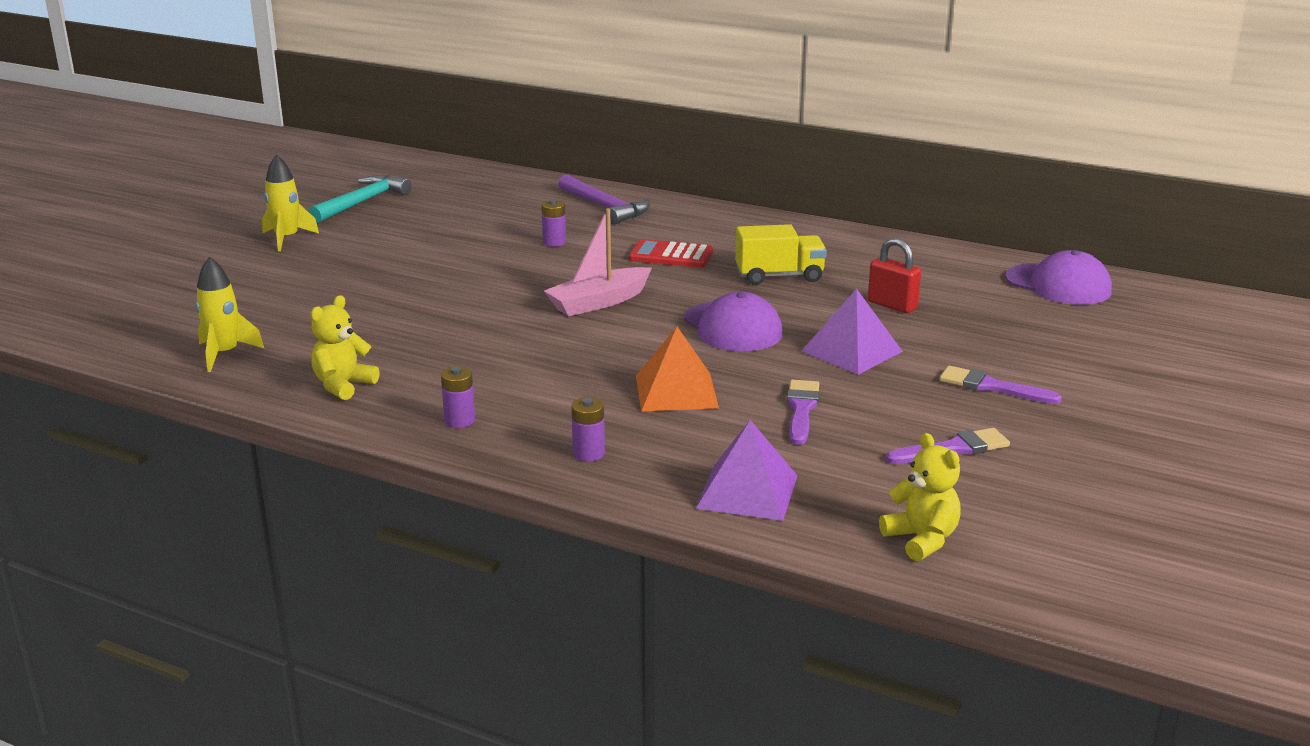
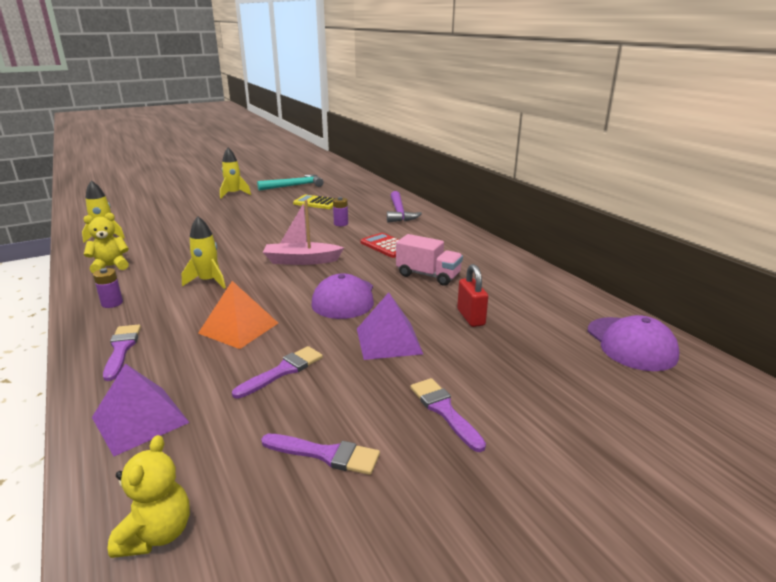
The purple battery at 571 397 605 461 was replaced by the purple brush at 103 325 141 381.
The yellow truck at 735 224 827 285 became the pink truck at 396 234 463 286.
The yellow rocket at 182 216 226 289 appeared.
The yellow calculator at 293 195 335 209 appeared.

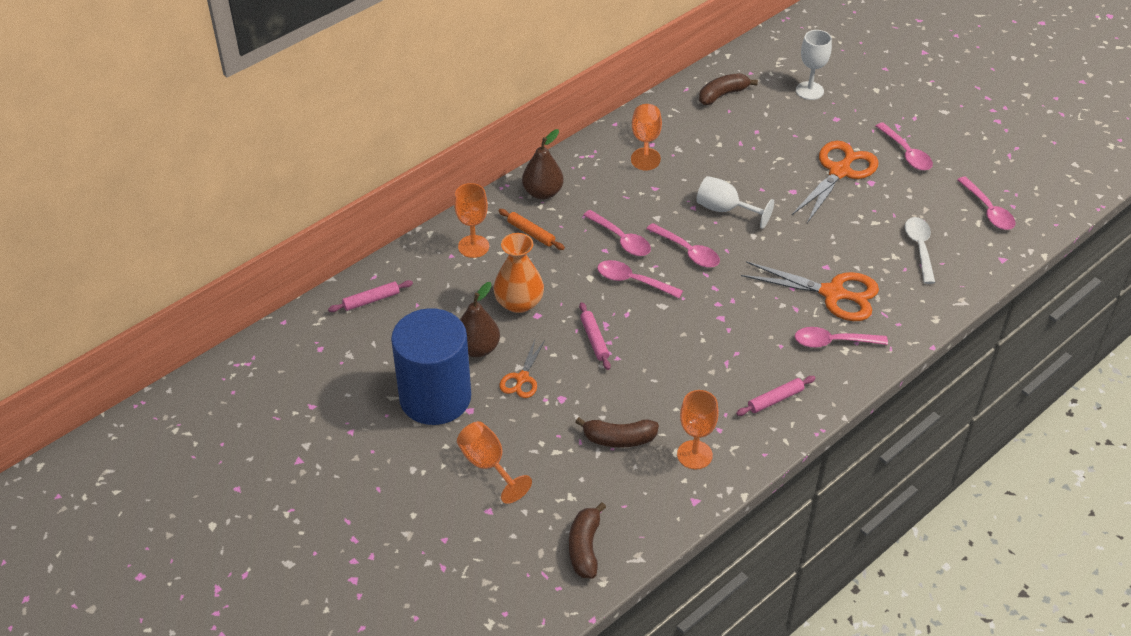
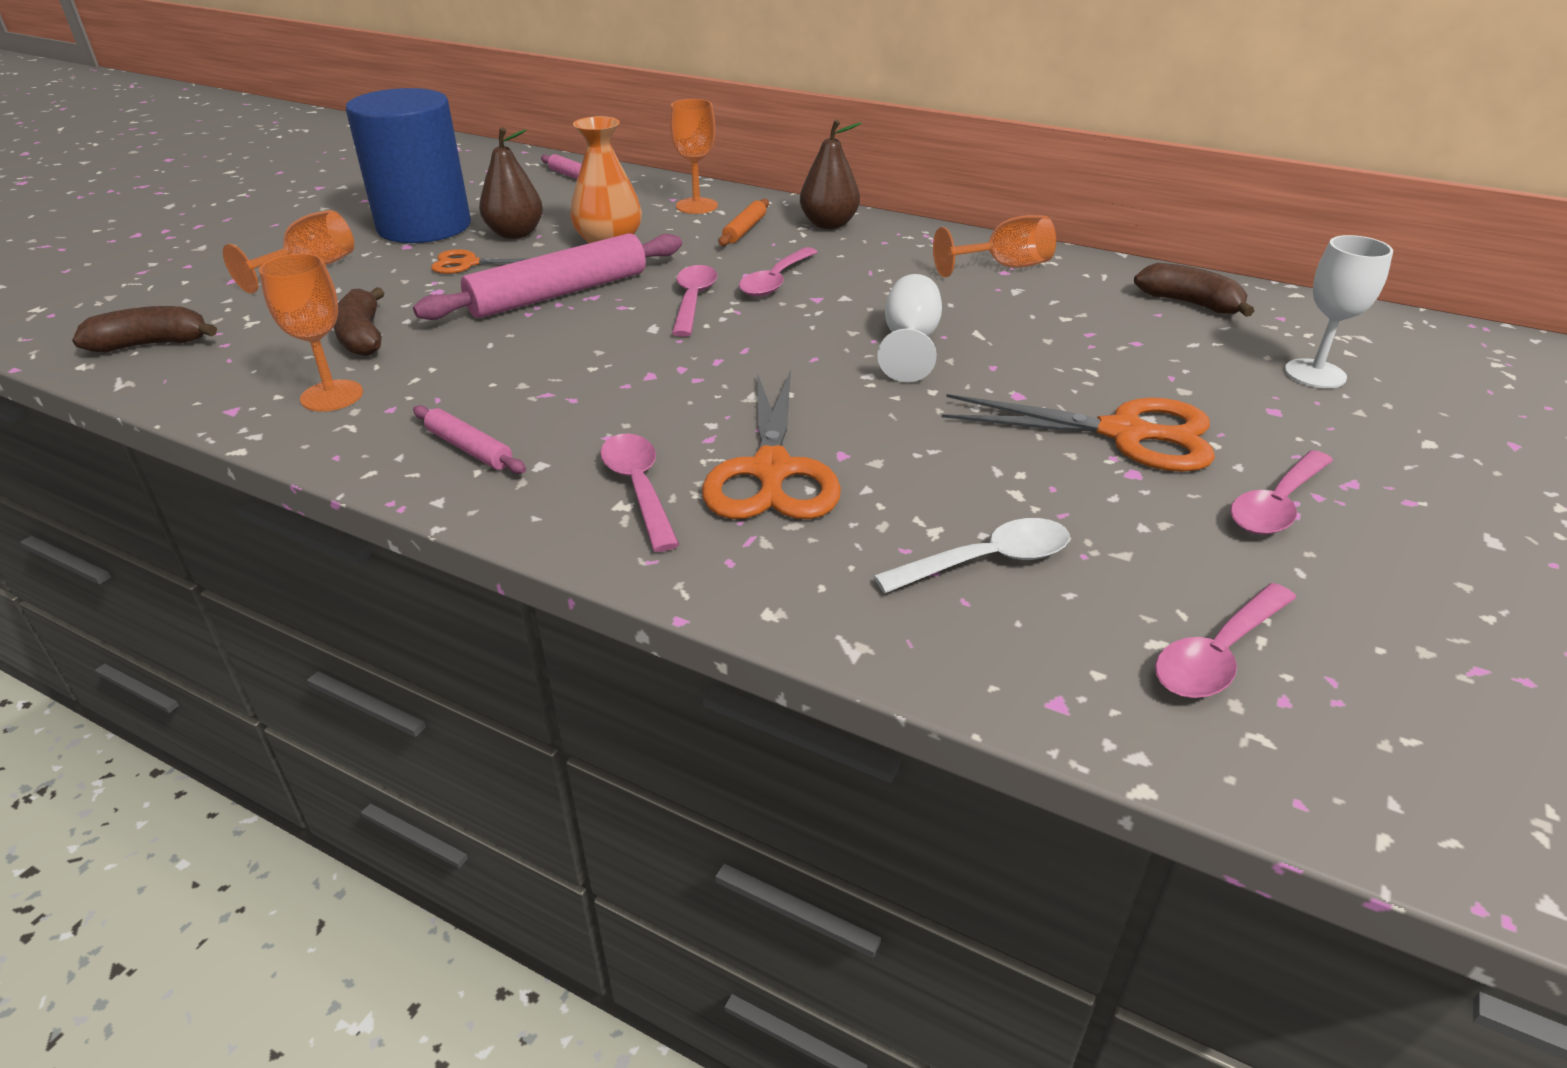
The pink rolling pin at 579 302 611 370 changed to 2.09 times the size.
The pink spoon at 647 223 720 268 disappeared.

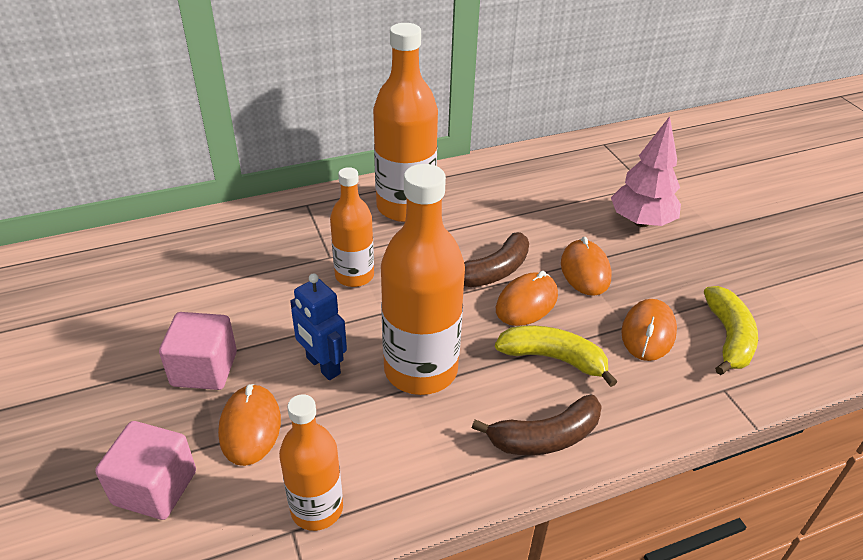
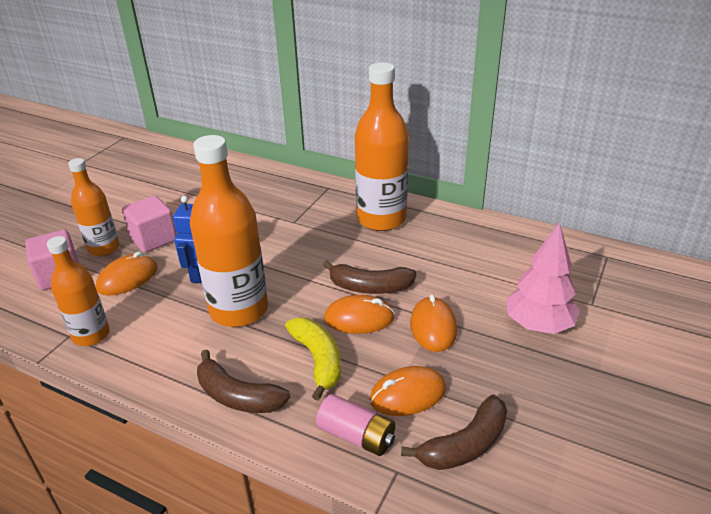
The orange bottle moved from 330 167 374 287 to 68 158 119 256.
The orange mouse at 561 237 611 296 turned 45 degrees counterclockwise.
The yellow banana at 704 286 758 375 became the brown banana at 401 395 507 470.
The pink battery at 316 394 395 456 appeared.

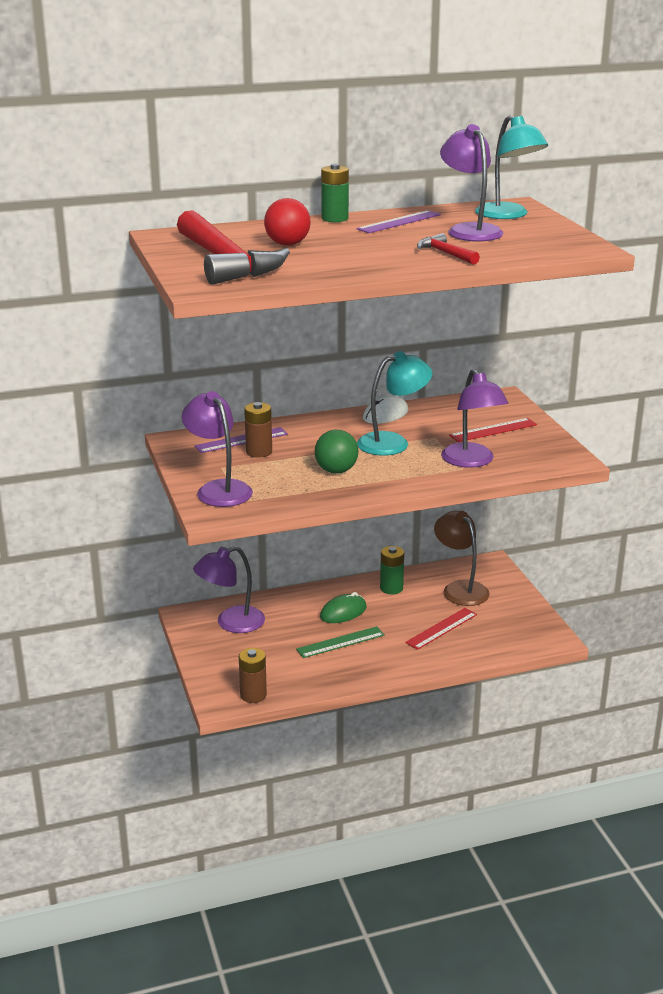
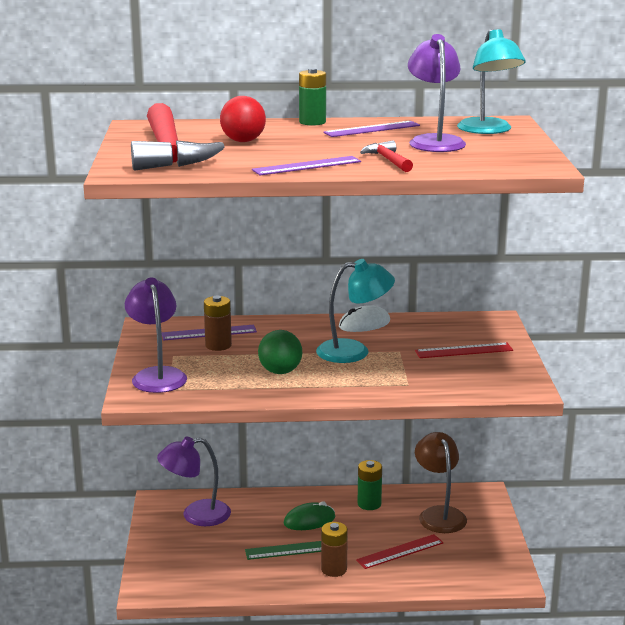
The brown battery moved from 239 648 267 703 to 321 522 348 577.
The purple lamp at 441 369 508 468 disappeared.
The purple ruler at 252 156 361 175 appeared.

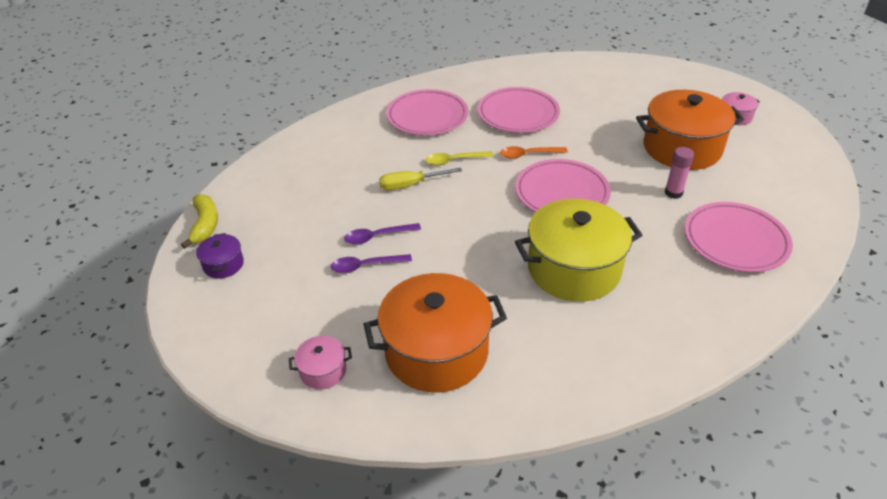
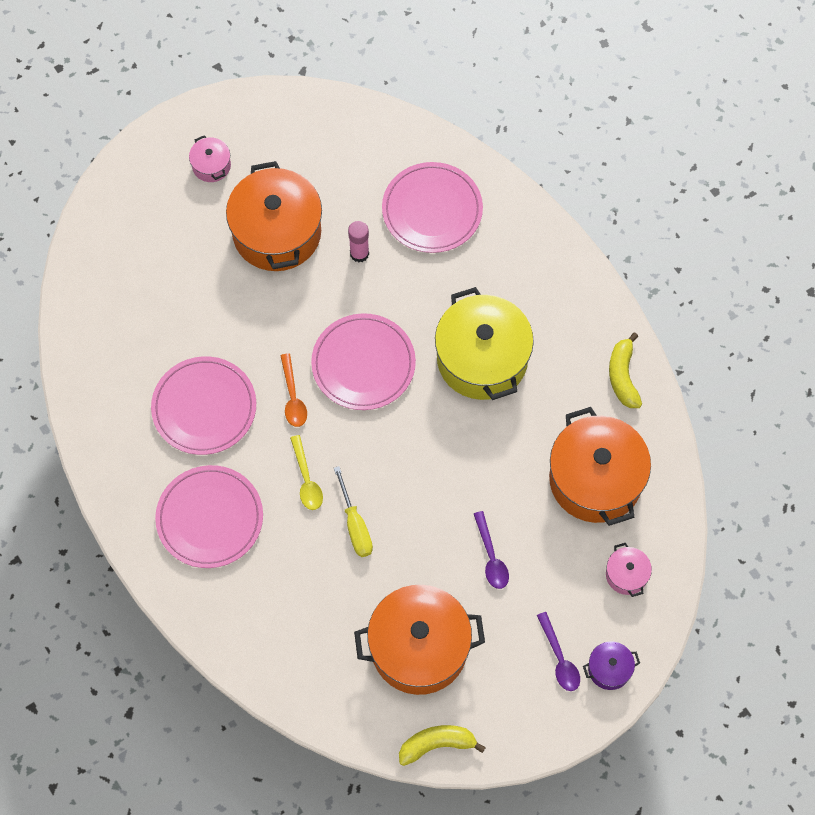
The purple pot moved from 196 233 244 279 to 583 642 640 690.
The purple spoon moved from 344 223 421 244 to 537 612 580 691.
The orange pot at 354 585 485 695 appeared.
The yellow banana at 609 332 642 408 appeared.

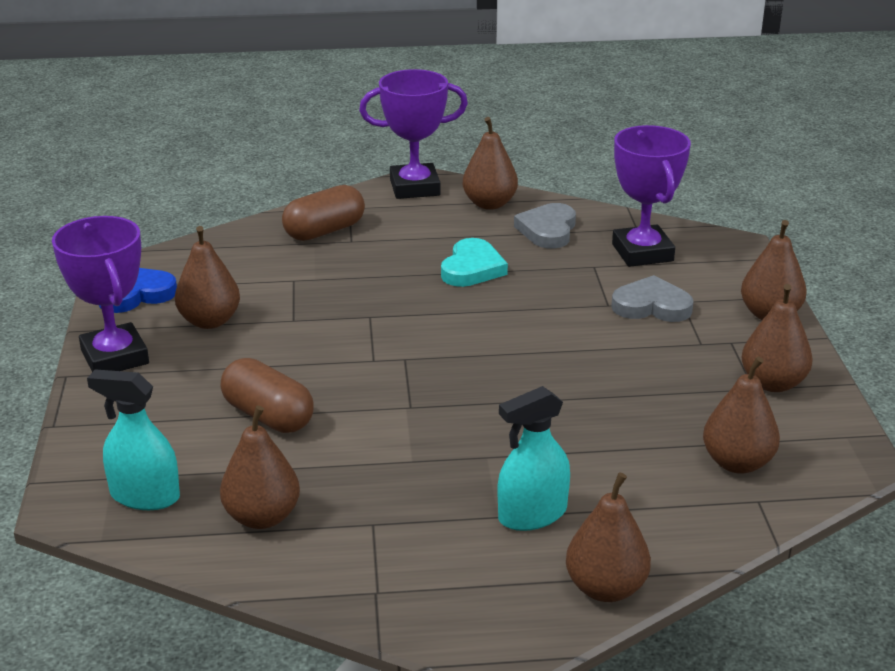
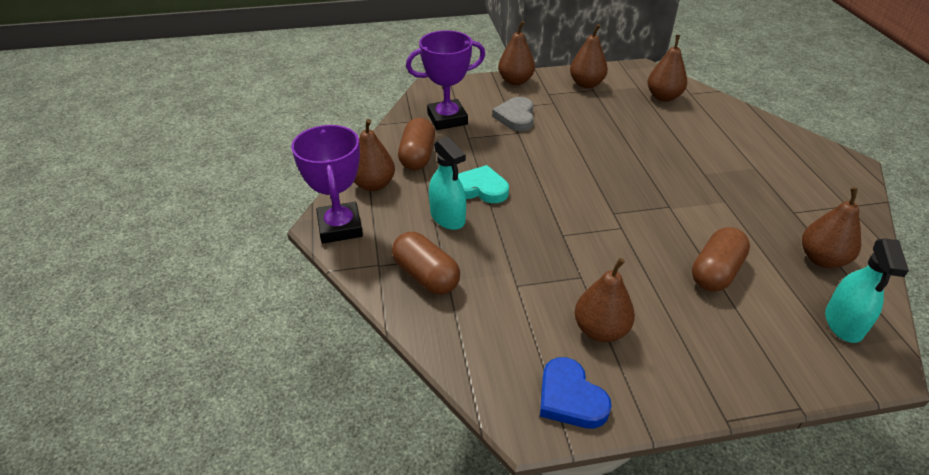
The purple trophy at 52 216 149 372 disappeared.
The turquoise spray bottle moved from 498 386 570 531 to 429 136 466 230.
The grey heart at 514 203 576 249 was replaced by the brown capsule at 398 118 435 170.
The brown pear at 566 472 651 602 disappeared.

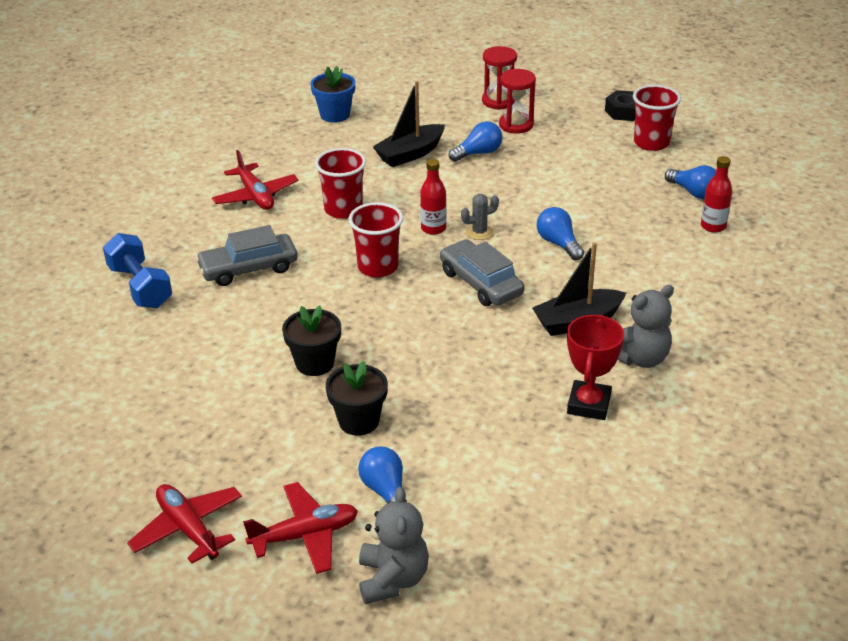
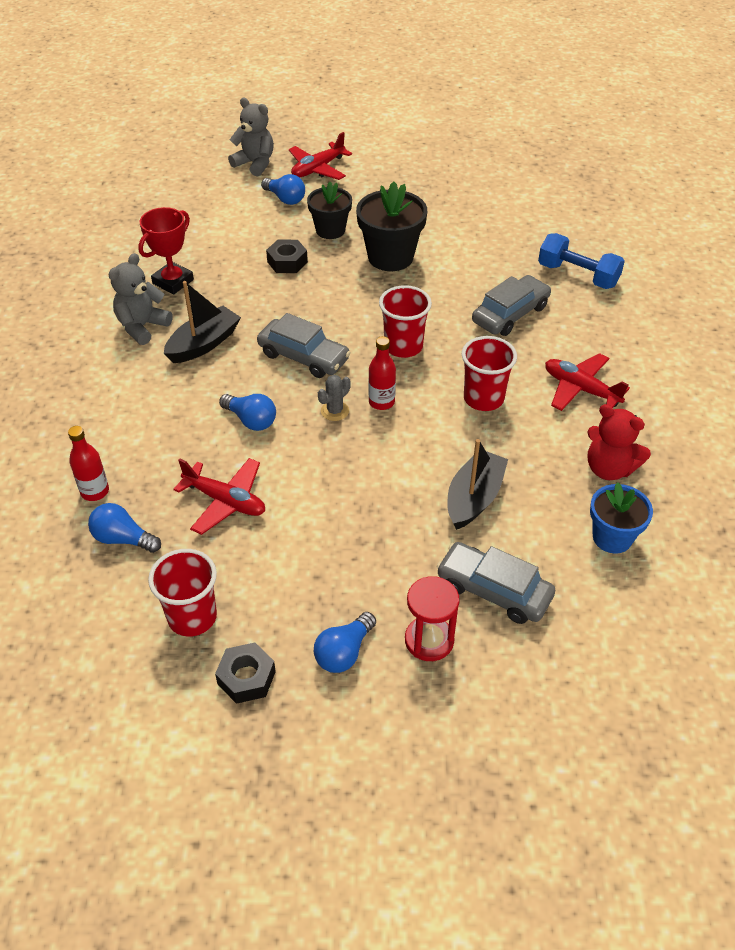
The red plane moved from 127 484 242 564 to 173 458 265 535.
The black flower pot at 282 305 341 376 changed to 1.51 times the size.
The grey teddy bear at 359 487 429 604 turned 150 degrees clockwise.
The blue light bulb moved from 449 121 503 162 to 314 612 376 673.
The red hourglass at 499 69 536 134 disappeared.
The red trophy at 567 314 624 420 turned 45 degrees clockwise.
The black nut at 266 240 308 273 appeared.
The grey car at 436 542 555 624 appeared.
The red teddy bear at 588 404 651 480 appeared.

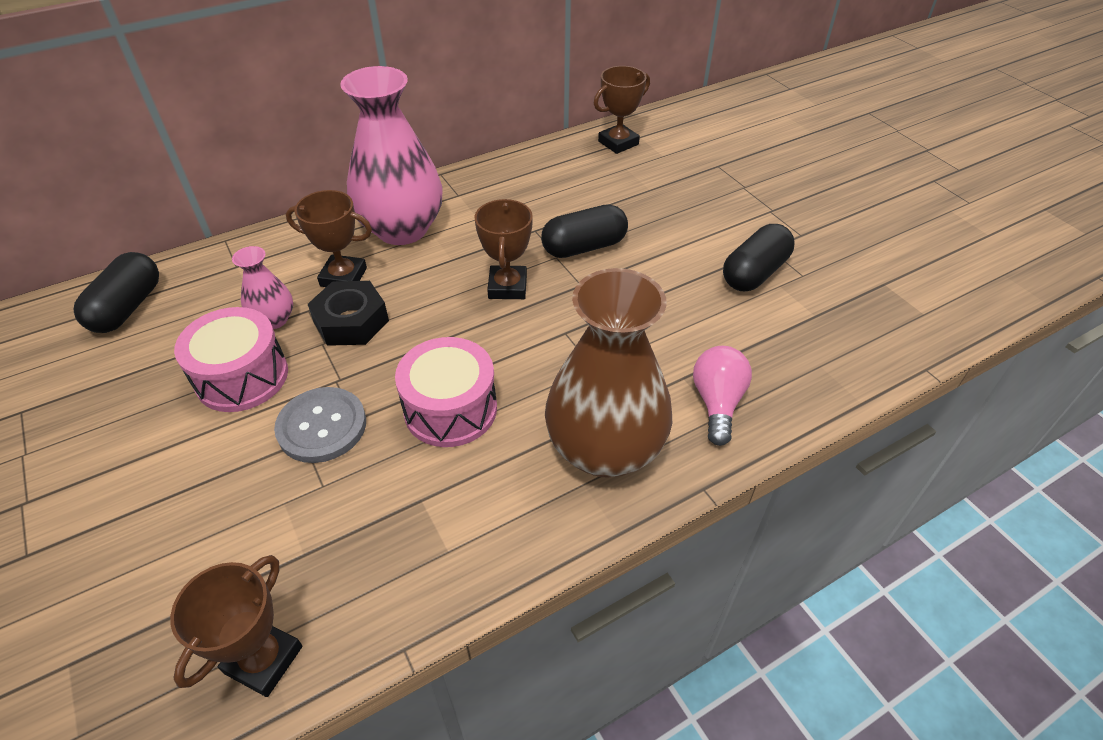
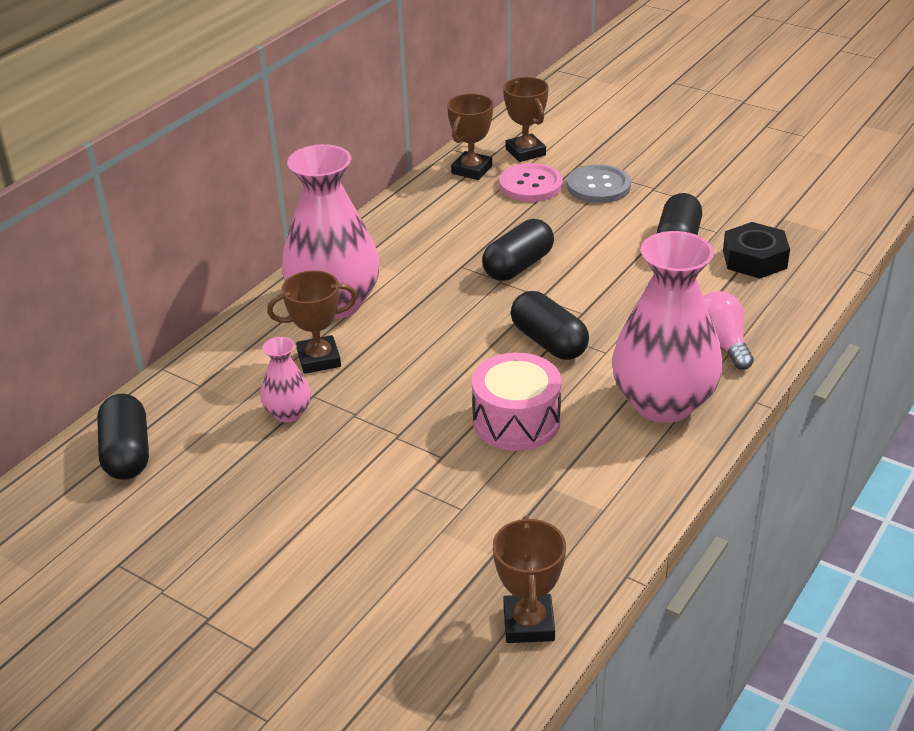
The pink drum at 174 307 288 412 disappeared.
The grey button moved from 274 387 366 463 to 567 164 631 203.
The black nut moved from 308 281 389 346 to 723 222 790 279.
The brown trophy moved from 475 199 533 299 to 503 77 549 162.
The brown vase at 545 268 672 478 became the pink vase at 612 231 723 423.
The pink button at 499 163 563 202 appeared.
The black capsule at 511 291 589 360 appeared.

